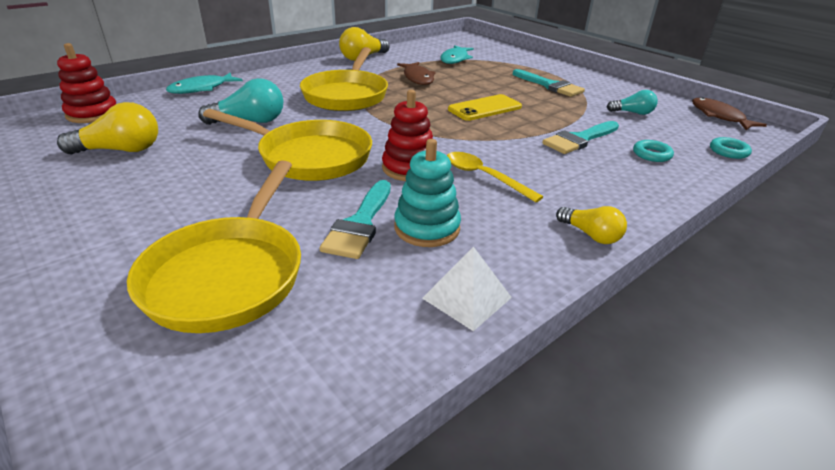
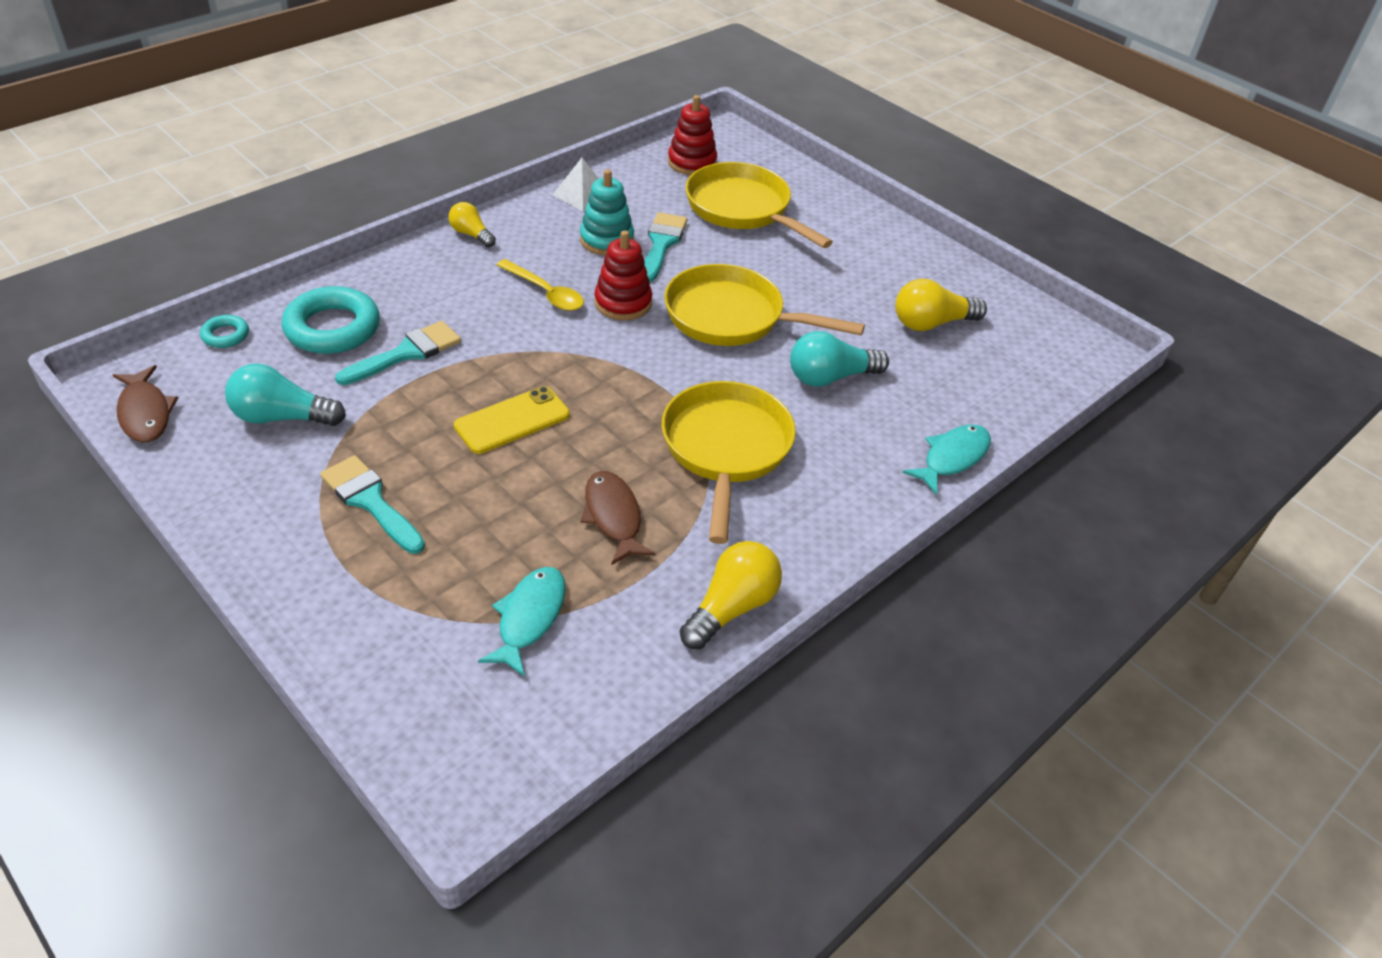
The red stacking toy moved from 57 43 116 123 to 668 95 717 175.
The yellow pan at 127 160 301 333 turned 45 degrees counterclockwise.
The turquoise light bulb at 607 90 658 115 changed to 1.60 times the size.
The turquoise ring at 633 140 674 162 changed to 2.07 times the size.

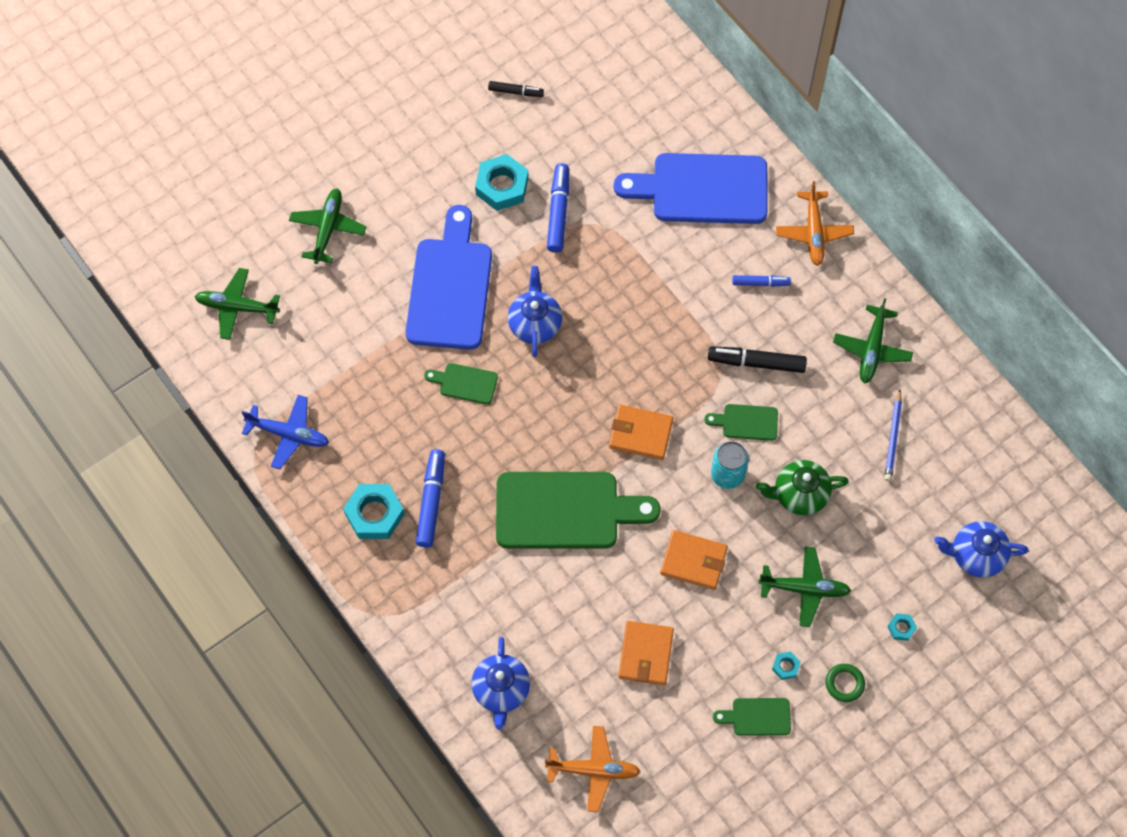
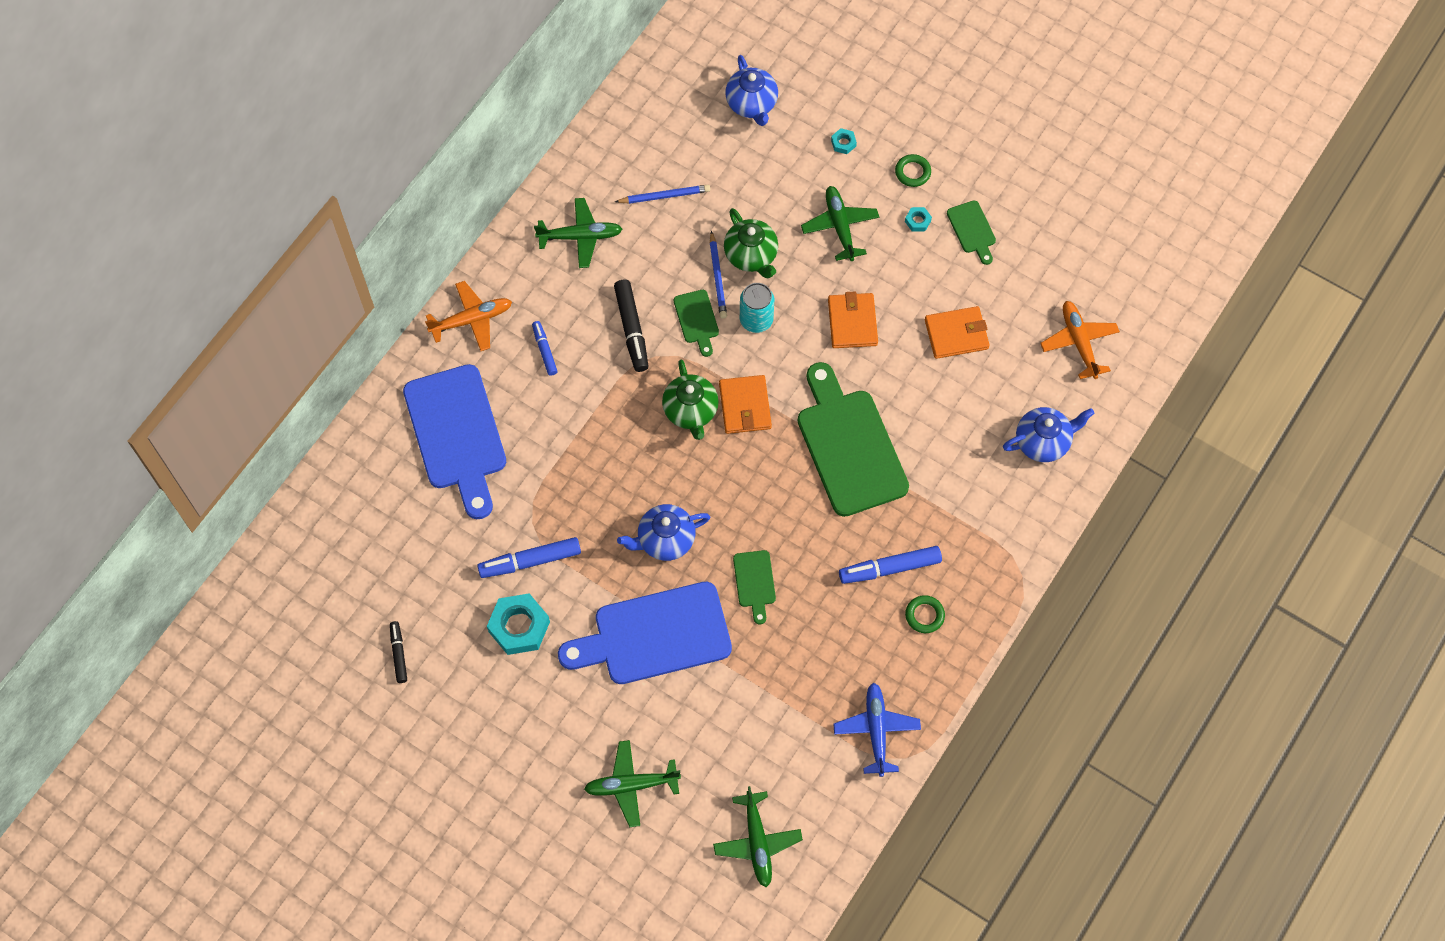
The turquoise nut at 343 484 405 539 was replaced by the green ring at 905 595 945 633.
The green teapot at 662 360 719 440 appeared.
The blue pencil at 710 231 727 318 appeared.

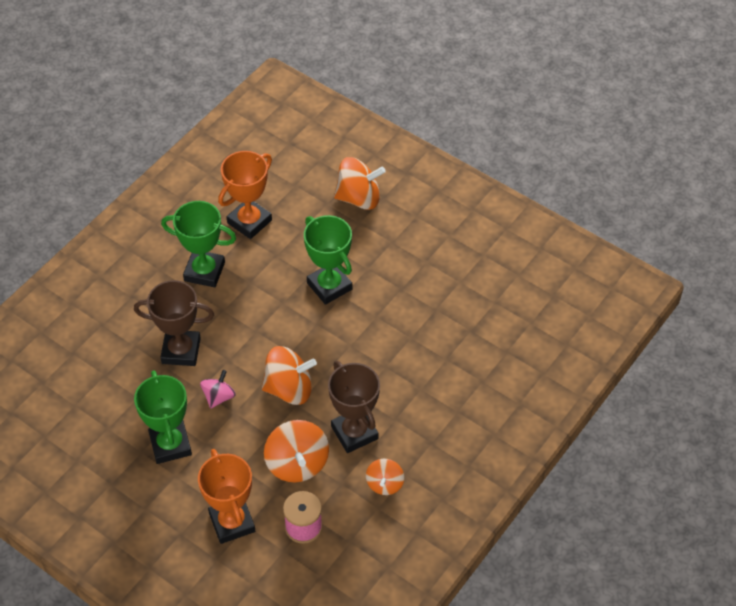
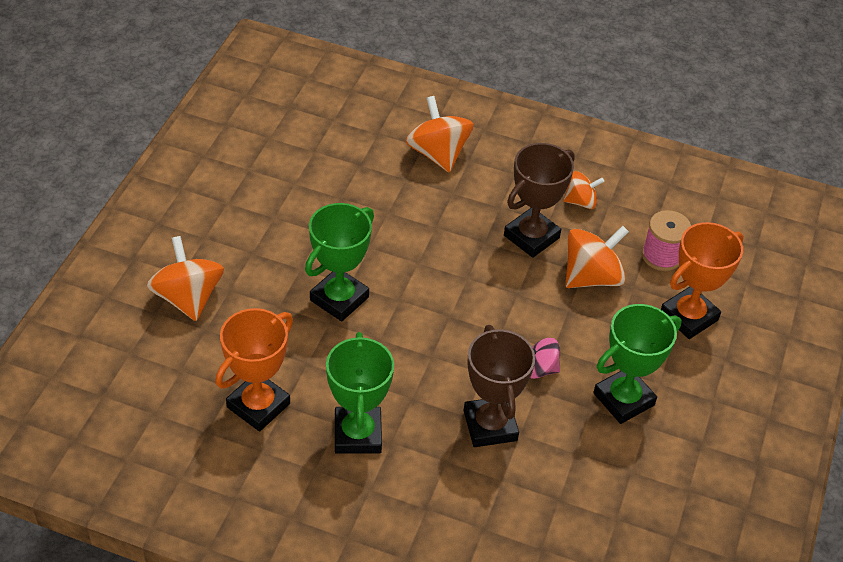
The orange trophy at 218 151 272 239 turned 75 degrees counterclockwise.
The orange spinning top moved from 262 346 317 405 to 405 96 474 173.

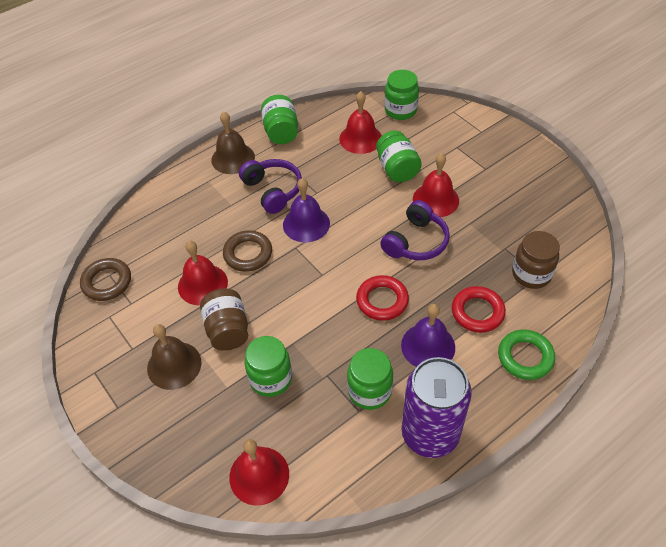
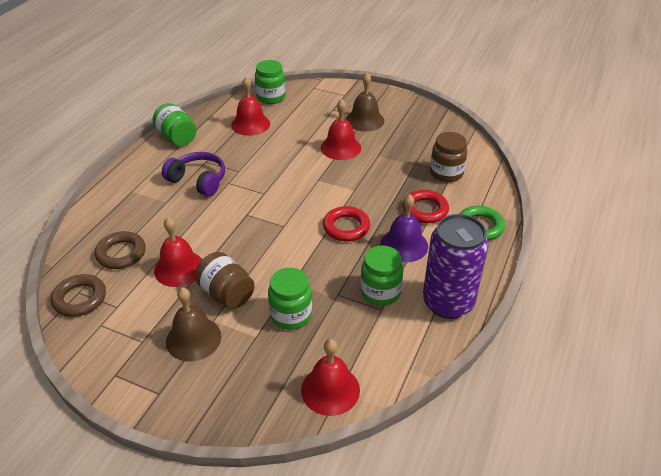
The brown bell moved from 211 112 255 174 to 346 73 384 132.
The brown ring moved from 223 230 272 272 to 95 231 146 269.
The purple bell at 283 178 330 242 disappeared.
The green jar at 376 130 422 182 disappeared.
The purple headphones at 380 200 450 260 disappeared.

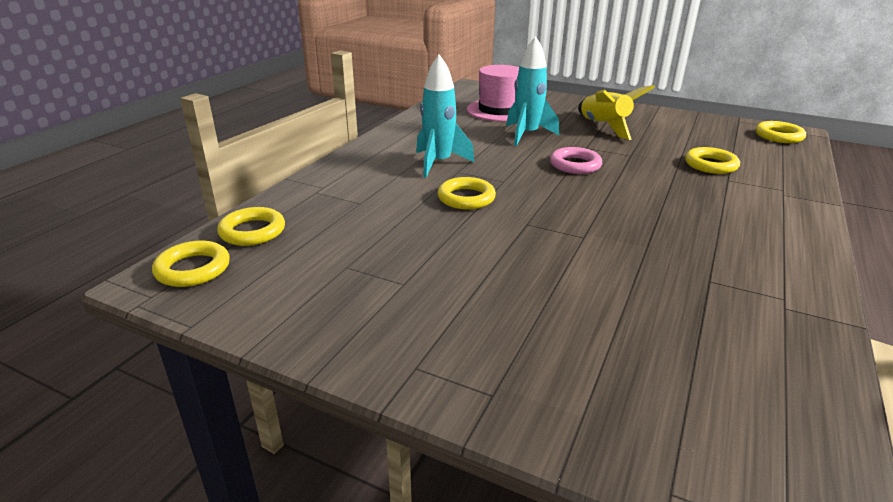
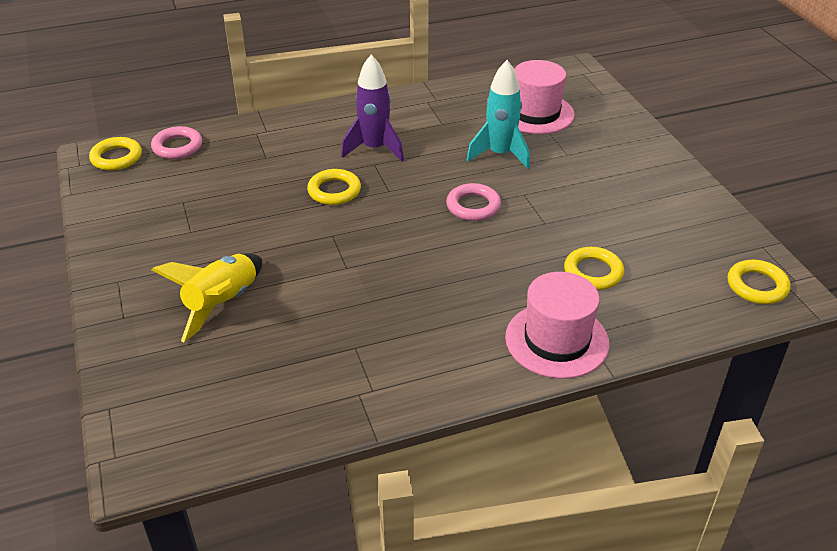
The yellow ring at 217 207 285 246 became the pink ring at 151 126 202 159.
The turquoise rocket at 416 54 475 178 became the purple rocket at 341 55 404 161.
The yellow rocket moved from 578 85 655 140 to 152 254 262 342.
The pink hat at 505 272 609 379 appeared.

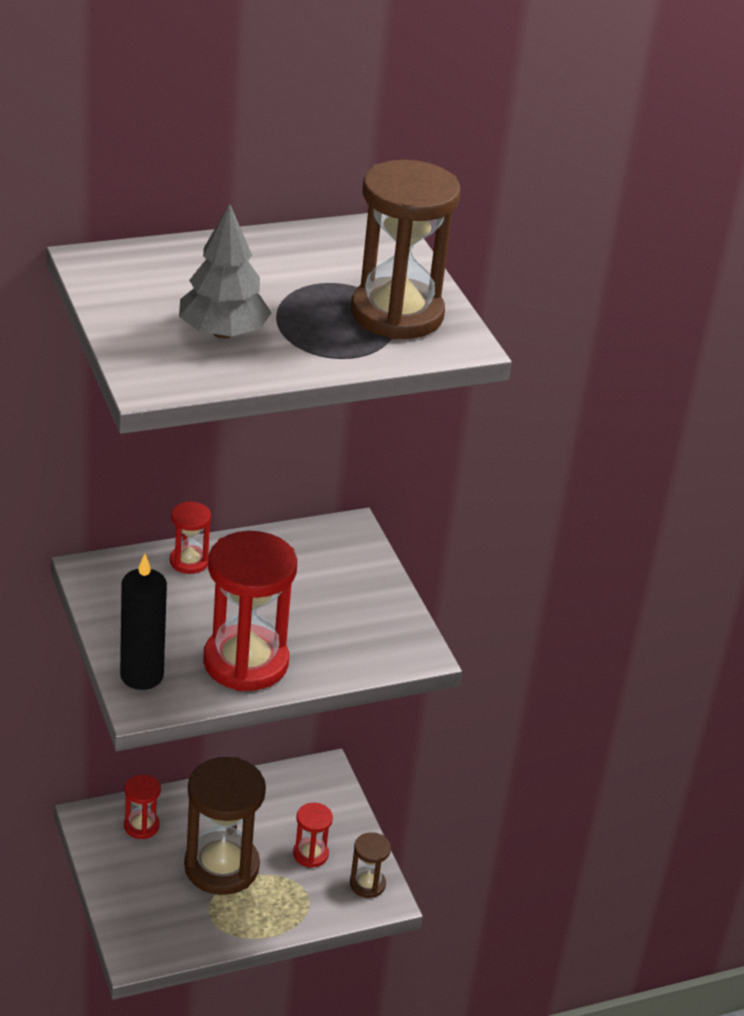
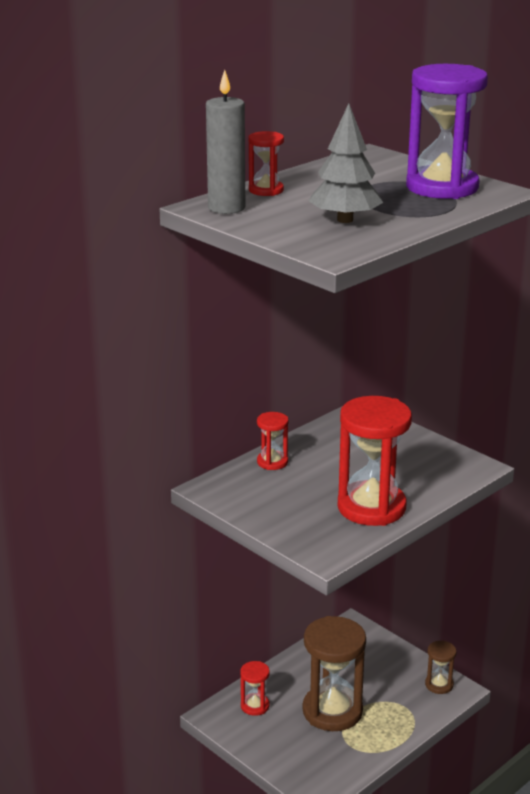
The black candle at 120 554 167 690 disappeared.
The red hourglass moved from 293 803 333 868 to 248 131 284 196.
The brown hourglass at 351 160 461 339 became the purple hourglass at 406 64 488 199.
The grey candle at 206 70 245 214 appeared.

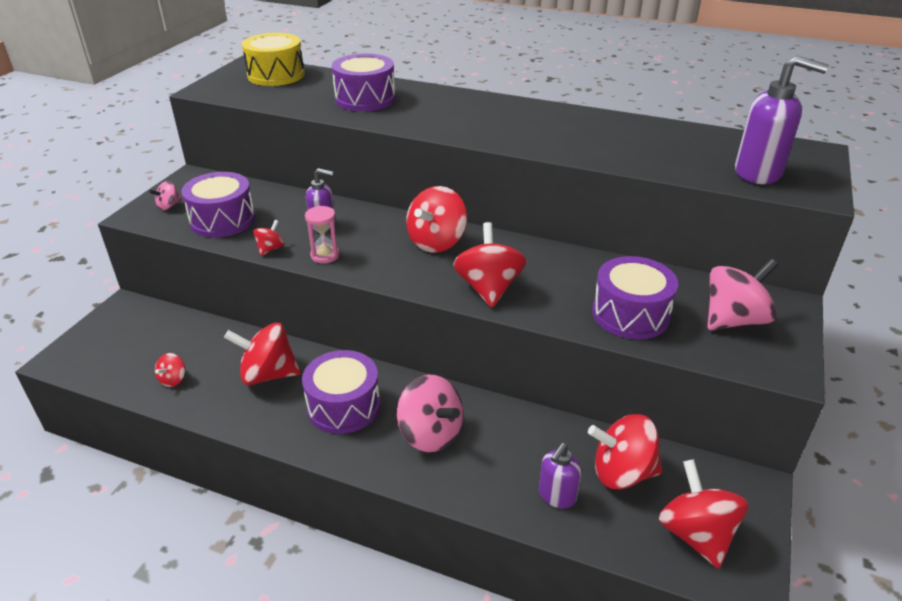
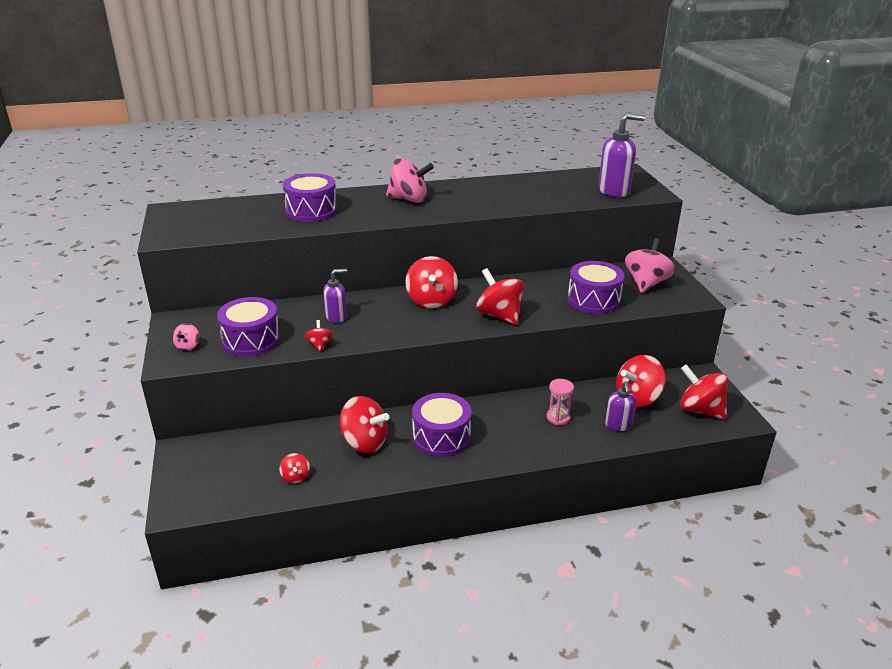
The red spinning top at 224 323 301 385 turned 120 degrees counterclockwise.
The yellow drum at 242 33 305 86 disappeared.
The pink hourglass moved from 305 206 340 264 to 547 379 574 425.
The pink spinning top moved from 397 375 463 452 to 386 158 434 203.

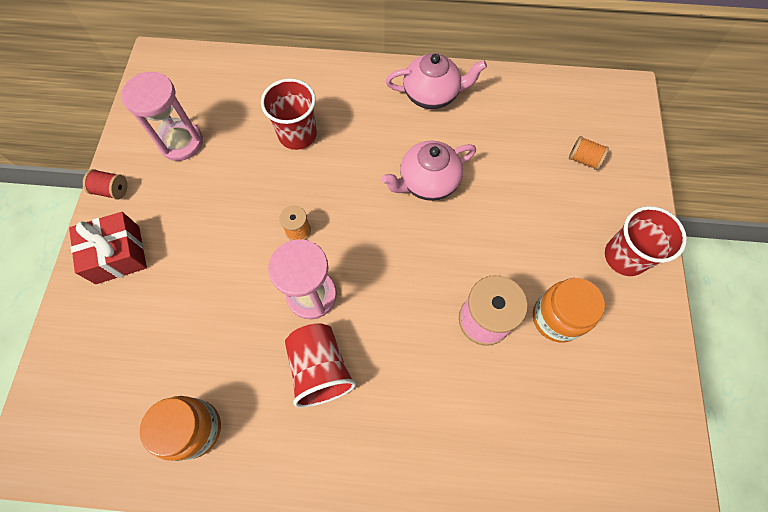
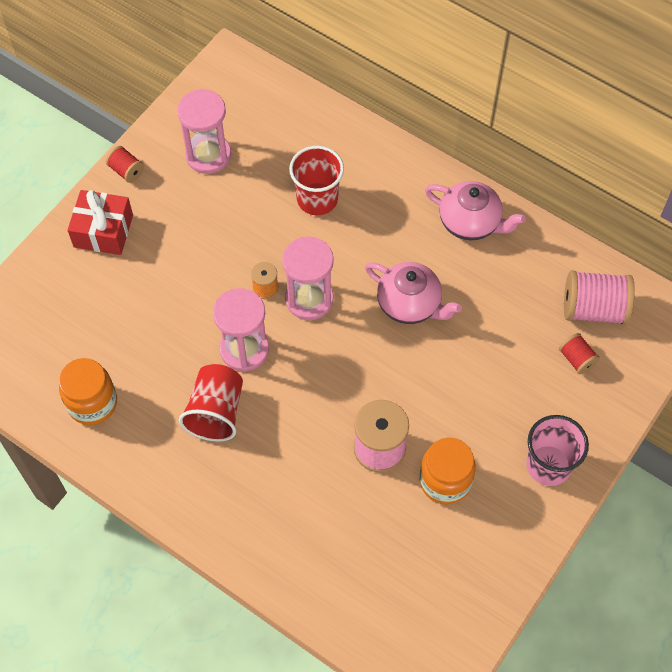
The pink teapot at 381 141 476 201 turned 150 degrees counterclockwise.
The orange spool at 569 136 609 170 became the red spool at 559 333 600 374.
The red cup at 605 206 687 276 became the pink cup at 526 415 589 486.
The pink hourglass at 282 236 334 320 appeared.
The pink spool at 564 270 635 325 appeared.

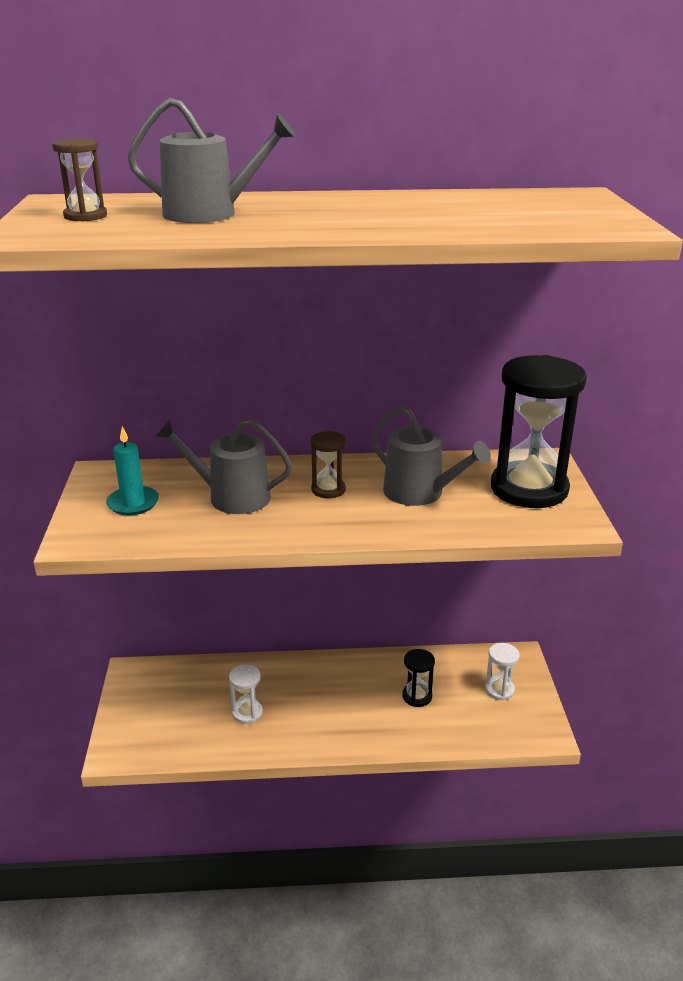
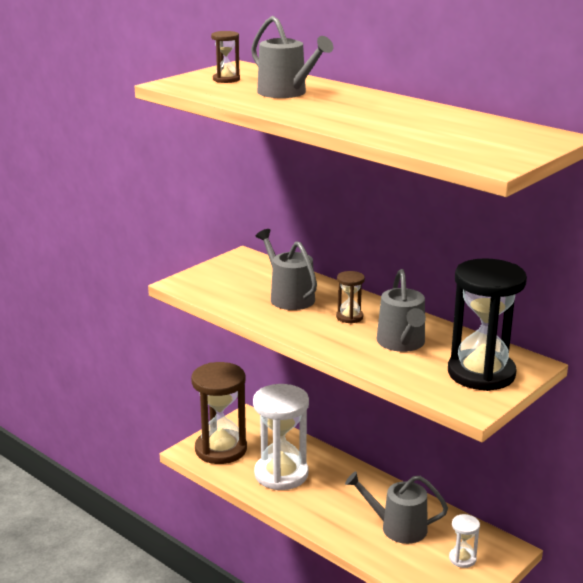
The turquoise candle at 106 426 159 516 disappeared.
The white hourglass at 229 665 263 724 changed to 2.23 times the size.
The black hourglass at 402 649 435 707 was replaced by the grey watering can at 345 471 448 544.
The brown hourglass at 191 362 247 464 appeared.

